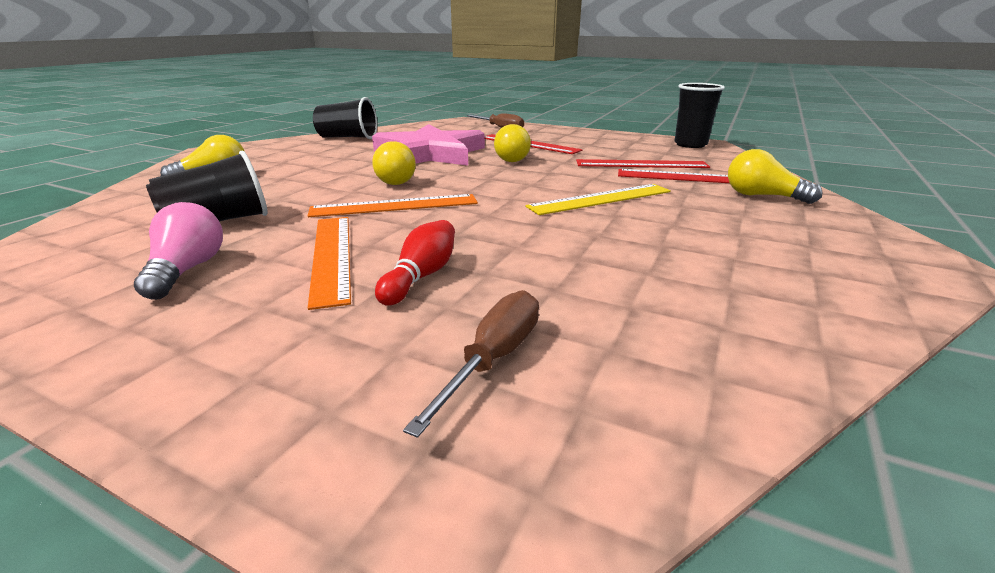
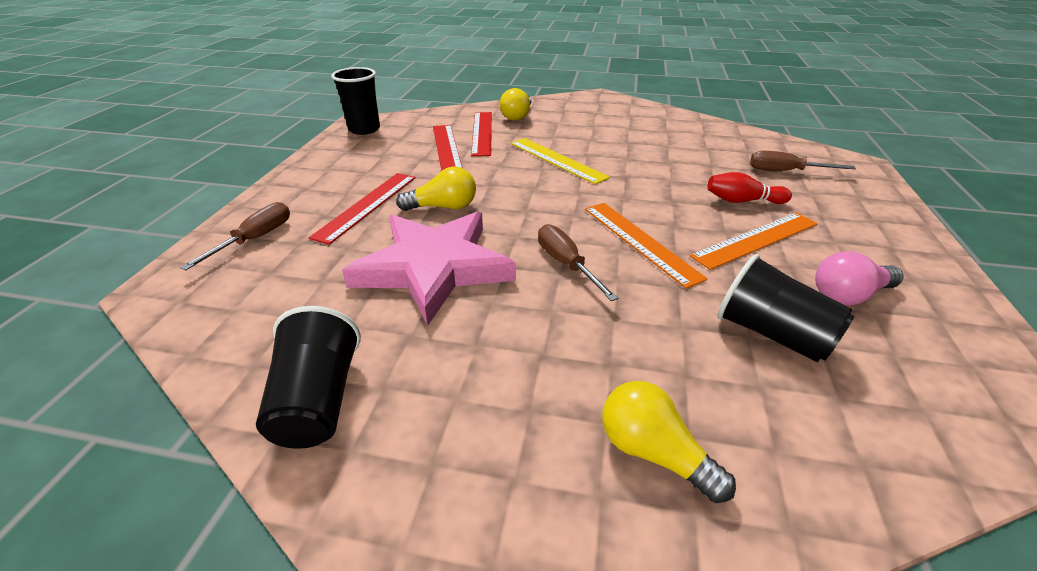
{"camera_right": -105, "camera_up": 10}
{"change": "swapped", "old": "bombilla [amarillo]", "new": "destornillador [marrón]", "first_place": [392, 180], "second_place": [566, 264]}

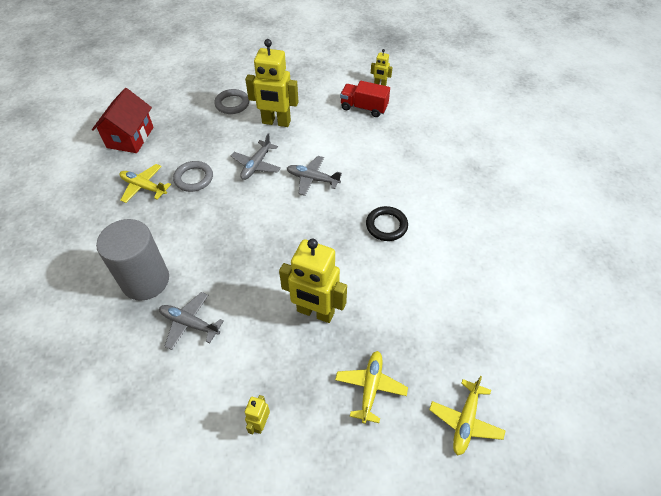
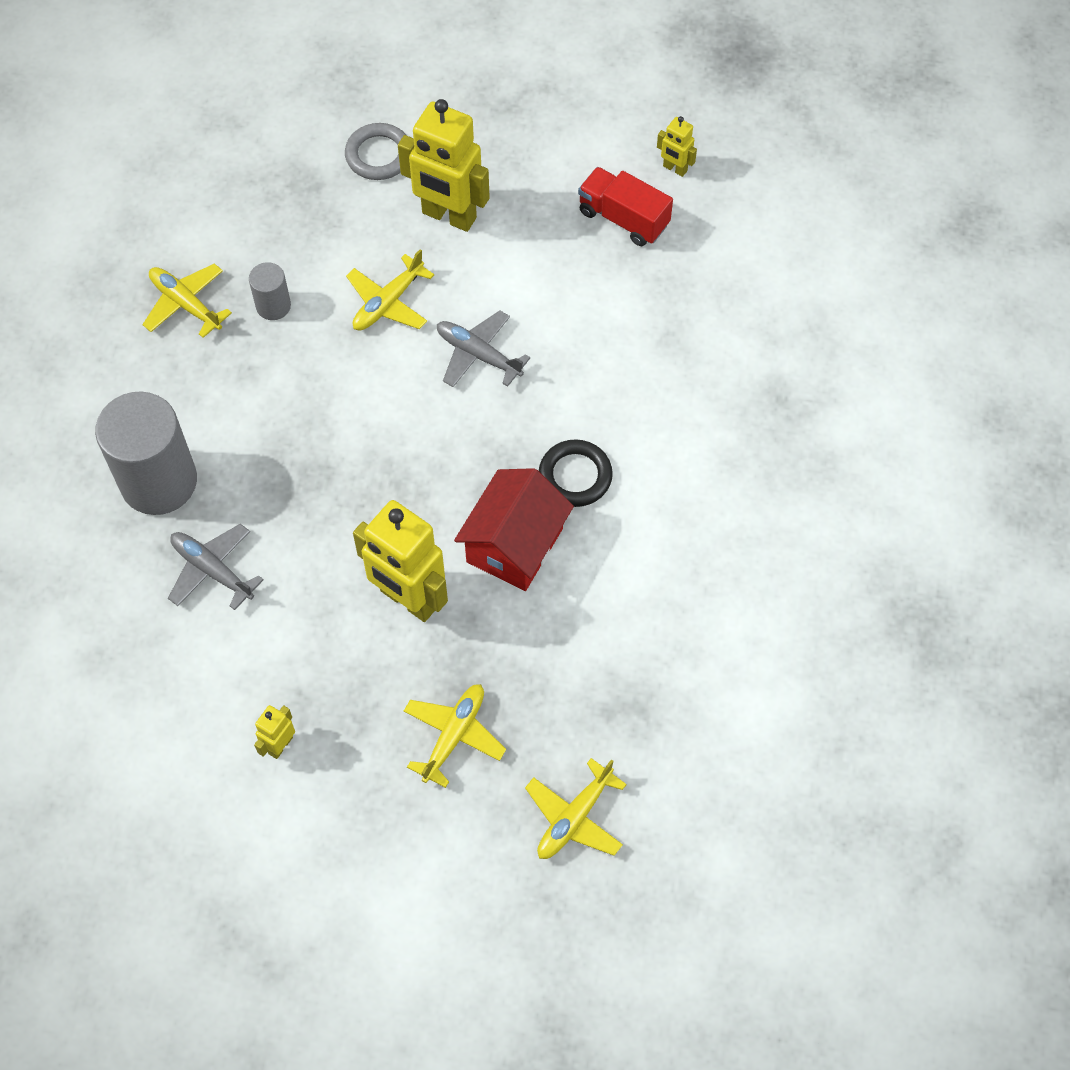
{"camera_right": 15, "camera_up": 10}
{"change": "shifted", "old": "casa [rojo]", "first_place": [130, 137], "second_place": [514, 545]}
{"change": "swapped", "old": "anillo [gris]", "new": "cilindro [gris]", "first_place": [193, 178], "second_place": [273, 306]}
{"change": "repainted", "old": "avión [gris]", "new": "avión [amarillo]", "first_place": [256, 165], "second_place": [388, 303]}

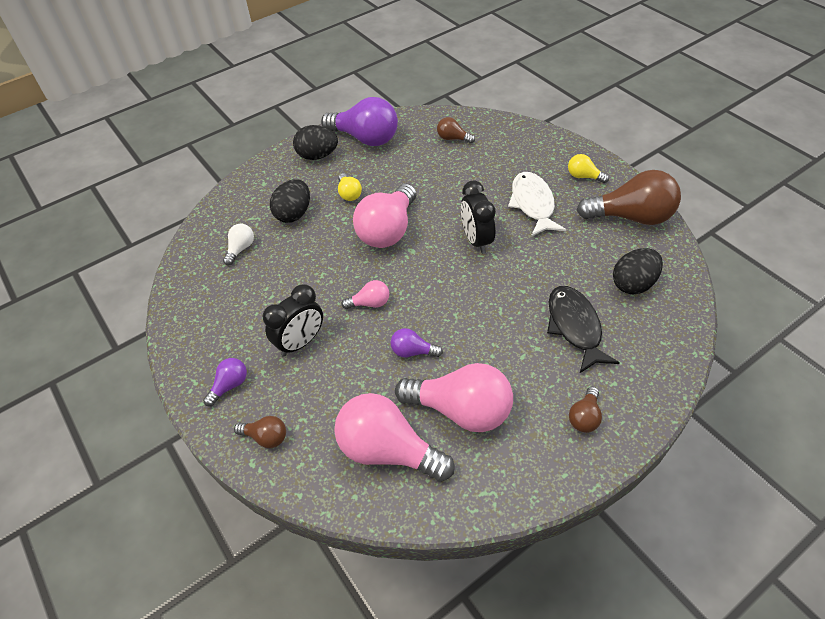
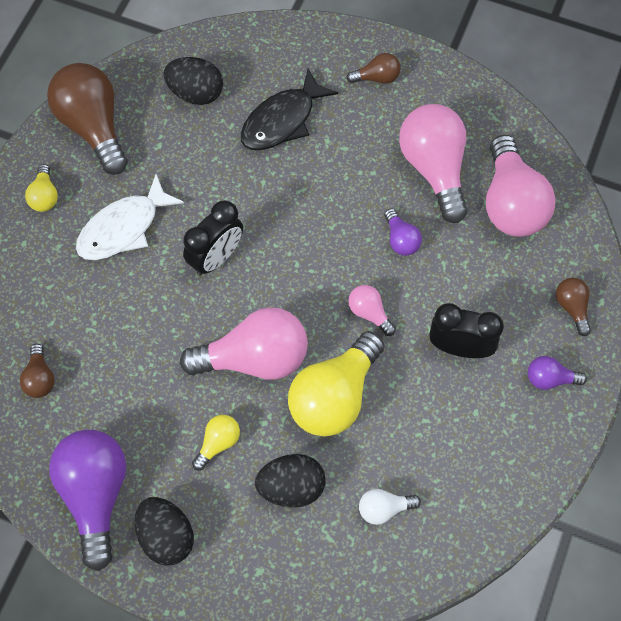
{"camera_right": -125, "camera_up": 15}
{"change": "new", "new": "bombilla [amarillo]", "second_place": [334, 396]}

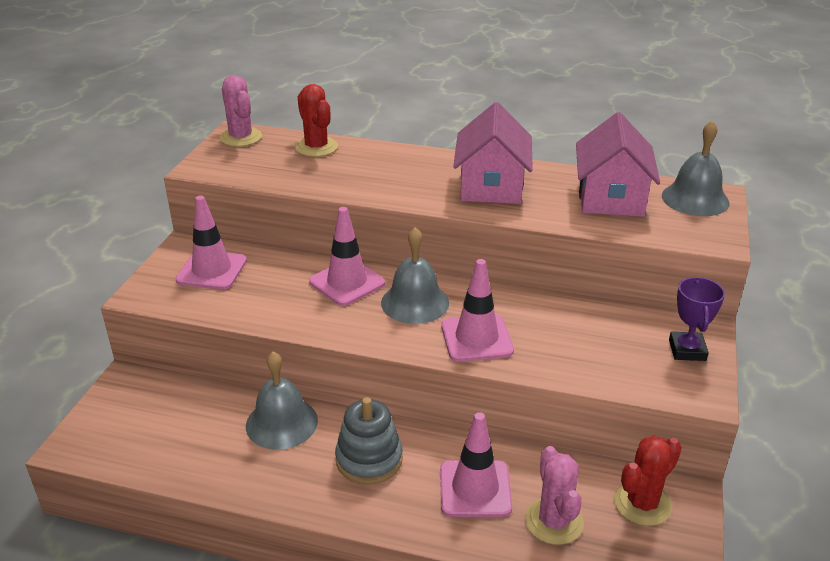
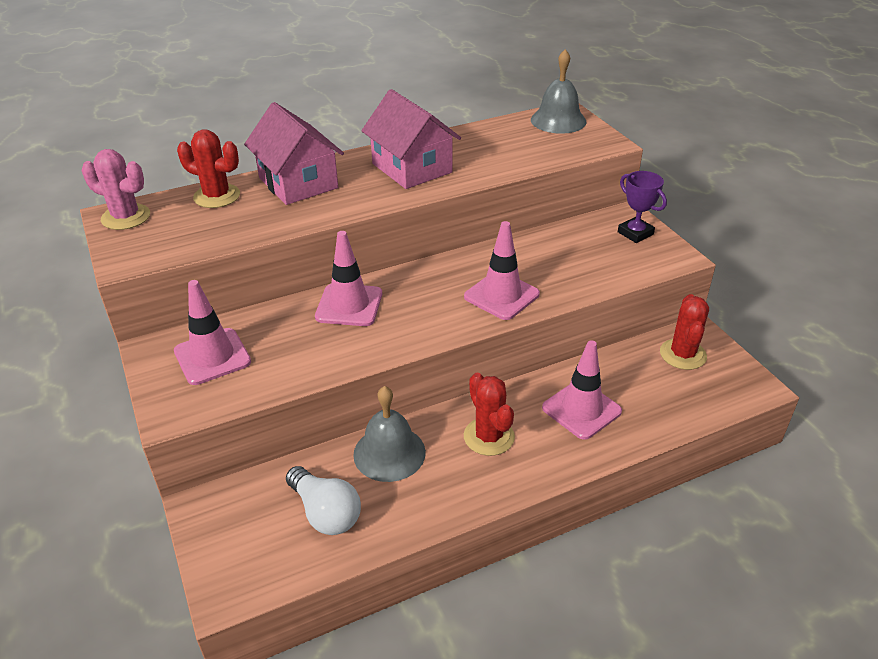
{"camera_right": -40, "camera_up": 5}
{"change": "gone", "old": "campana [gris]", "first_place": [415, 302]}
{"change": "gone", "old": "cactus [rosa]", "first_place": [554, 521]}
{"change": "new", "new": "bombilla [blanco]", "second_place": [325, 512]}
{"change": "shifted", "old": "casa [rosa]", "first_place": [611, 197], "second_place": [298, 183]}
{"change": "swapped", "old": "juguete apilable [gris]", "new": "cactus [rojo]", "first_place": [369, 459], "second_place": [489, 436]}

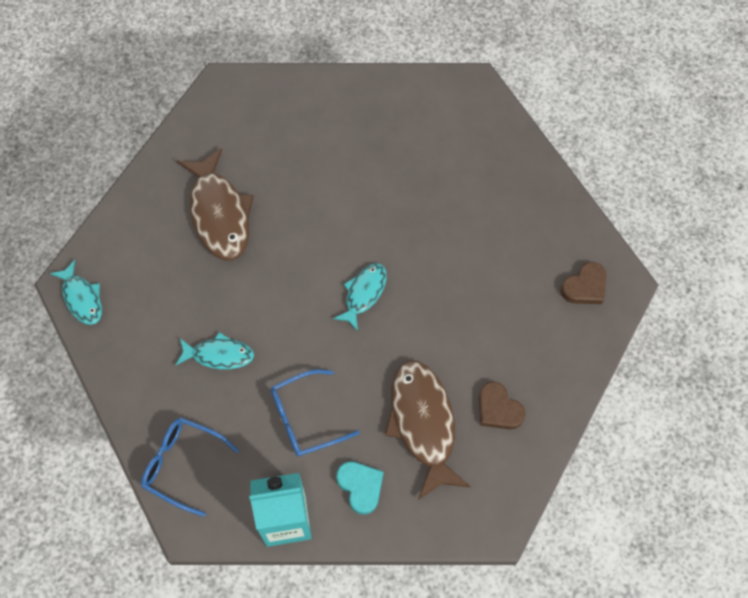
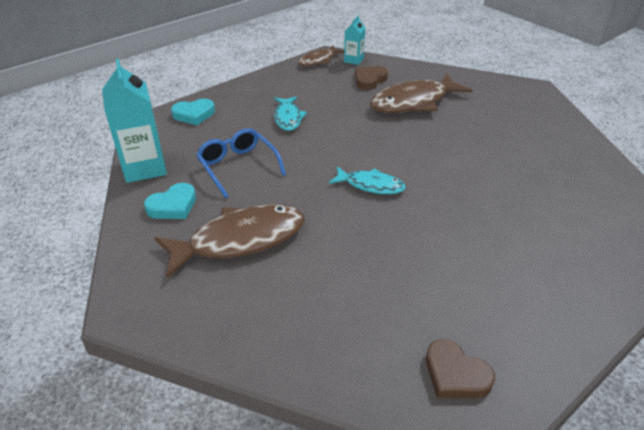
{"camera_right": 80, "camera_up": -25}
{"change": "new", "new": "cartón de leche [turquesa]", "second_place": [353, 60]}
{"change": "shifted", "old": "corazón [marrón]", "first_place": [498, 409], "second_place": [369, 80]}
{"change": "swapped", "old": "gafas [azul]", "new": "corazón [turquesa]", "first_place": [183, 465], "second_place": [194, 114]}
{"change": "repainted", "old": "pez [turquesa]", "new": "pez [marrón]", "first_place": [82, 298], "second_place": [318, 60]}

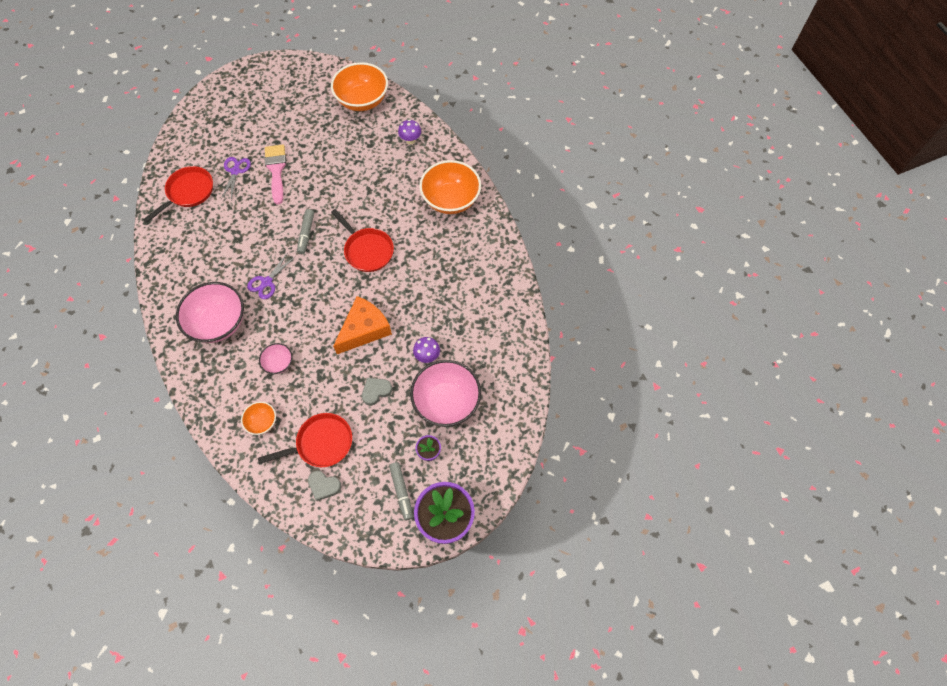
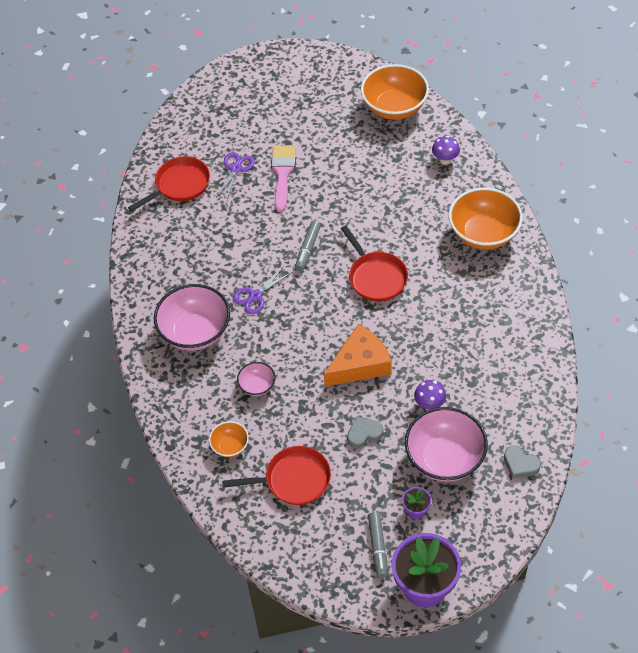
{"camera_right": 15, "camera_up": -10}
{"change": "shifted", "old": "corazón [gris]", "first_place": [324, 486], "second_place": [520, 464]}

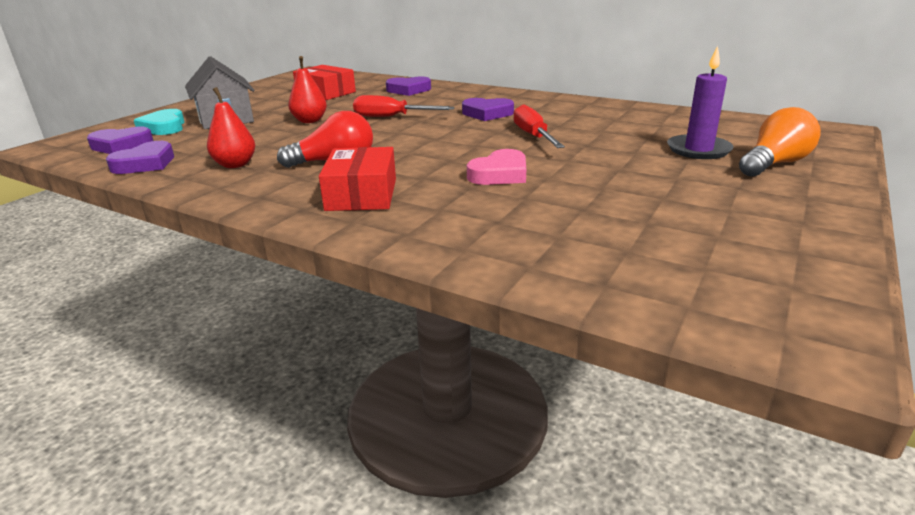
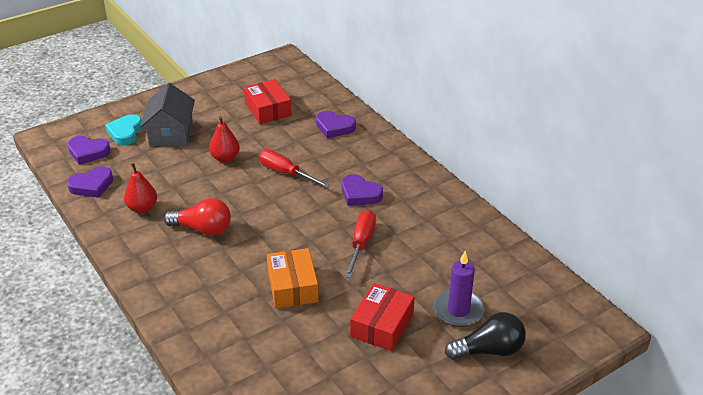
{"camera_right": 25, "camera_up": 10}
{"change": "shifted", "old": "caja [rojo]", "first_place": [361, 194], "second_place": [382, 325]}
{"change": "swapped", "old": "corazón [rosa]", "new": "caja [naranja]", "first_place": [500, 174], "second_place": [292, 286]}
{"change": "repainted", "old": "bombilla [naranja]", "new": "bombilla [negro]", "first_place": [774, 164], "second_place": [489, 350]}

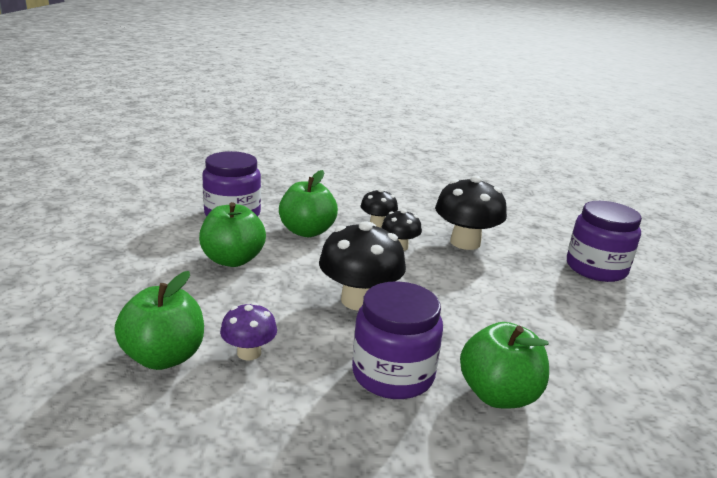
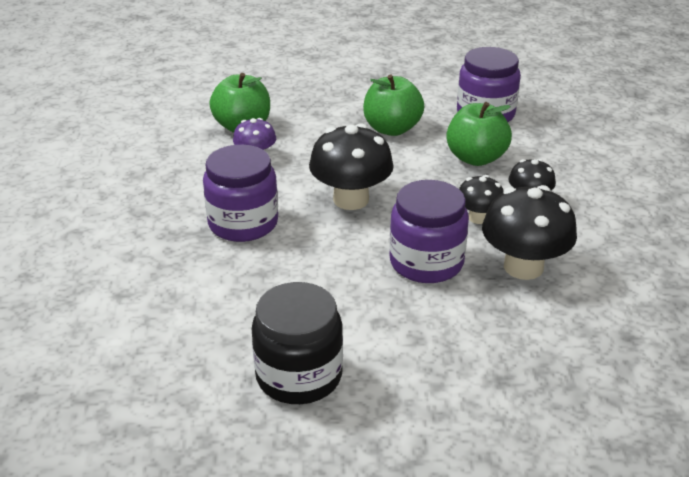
{"camera_right": 85, "camera_up": 10}
{"change": "gone", "old": "manzana [verde]", "first_place": [498, 395]}
{"change": "new", "new": "tarro [negro]", "second_place": [299, 375]}
{"change": "shifted", "old": "tarro [morado]", "first_place": [596, 268], "second_place": [426, 262]}

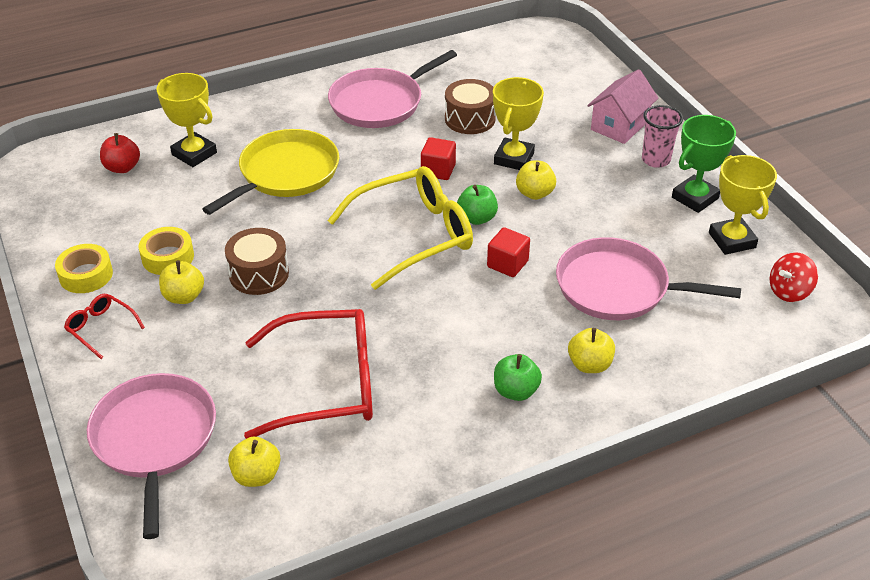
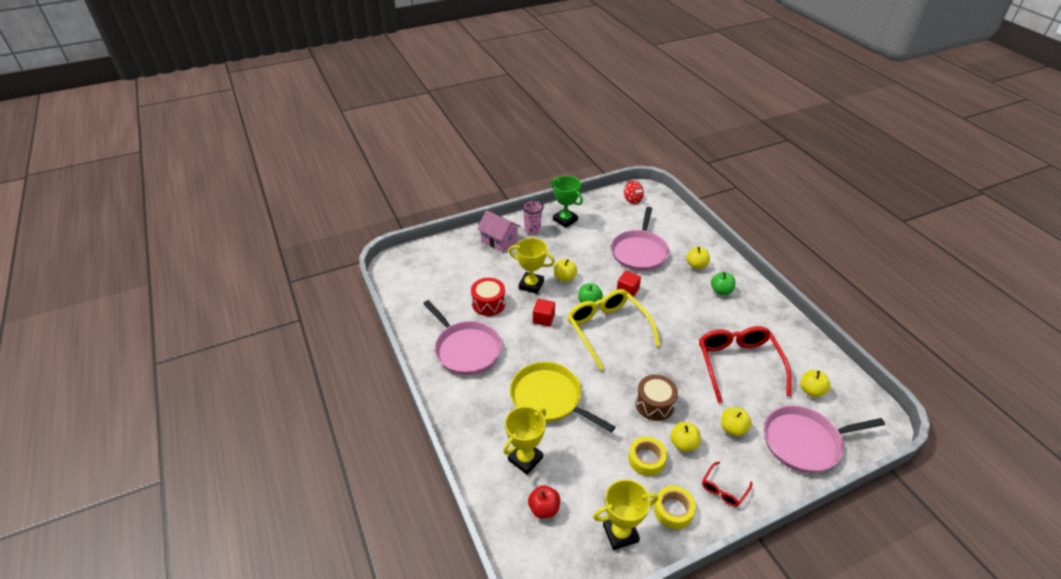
{"camera_right": -90, "camera_up": 0}
{"change": "new", "new": "manzana [amarillo]", "second_place": [733, 428]}
{"change": "shifted", "old": "trofeo [amarillo]", "first_place": [732, 240], "second_place": [620, 533]}
{"change": "repainted", "old": "tambor [marrón]", "new": "tambor [rojo]", "first_place": [470, 119], "second_place": [488, 303]}

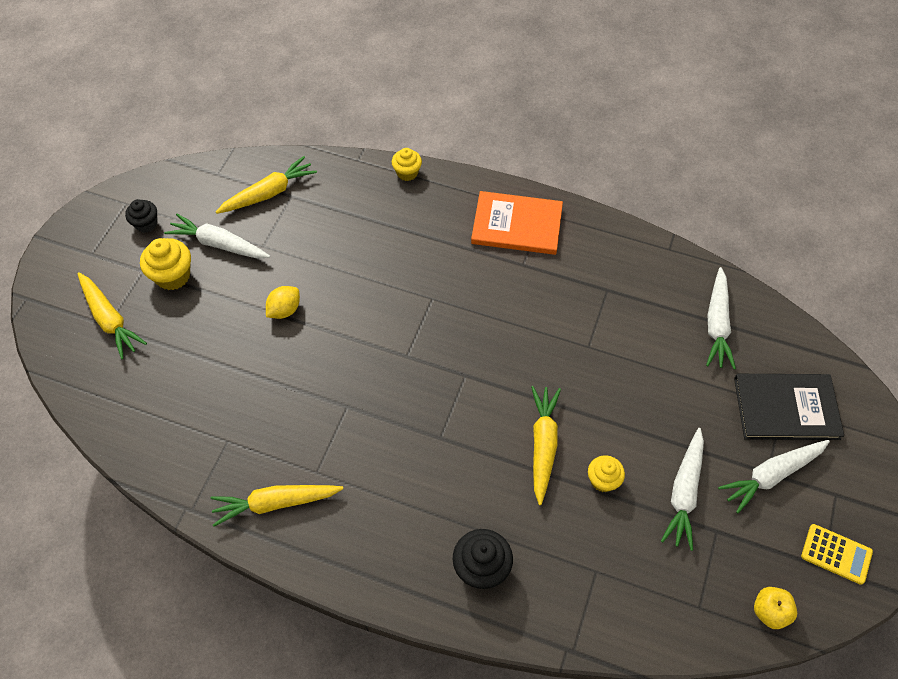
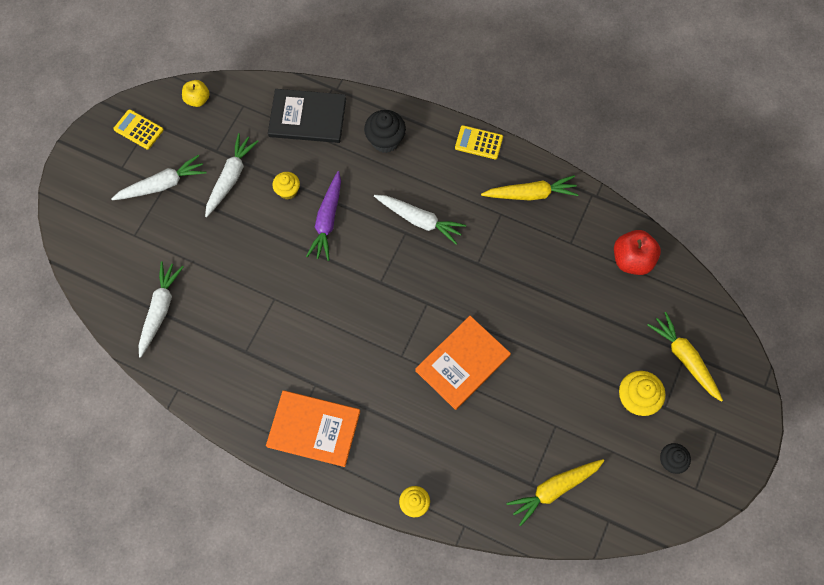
{"camera_right": -175, "camera_up": 10}
{"change": "gone", "old": "limón [amarillo]", "first_place": [284, 310]}
{"change": "new", "new": "libro [naranja]", "second_place": [462, 363]}
{"change": "new", "new": "calculadora [amarillo]", "second_place": [479, 142]}
{"change": "new", "new": "manzana [rojo]", "second_place": [632, 260]}
{"change": "shifted", "old": "zanahoria [blanco]", "first_place": [219, 244], "second_place": [419, 220]}
{"change": "shifted", "old": "libro [negro]", "first_place": [786, 408], "second_place": [307, 117]}
{"change": "repainted", "old": "zanahoria [amarillo]", "new": "zanahoria [morado]", "first_place": [543, 445], "second_place": [327, 220]}

